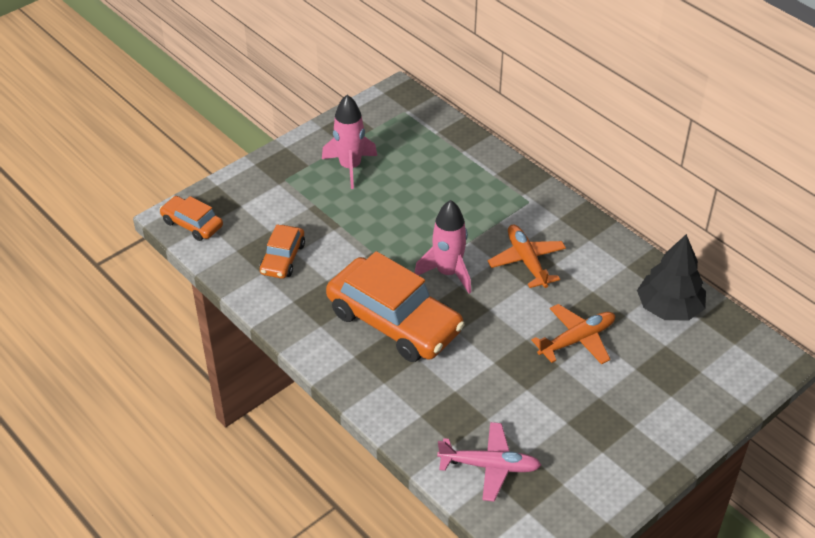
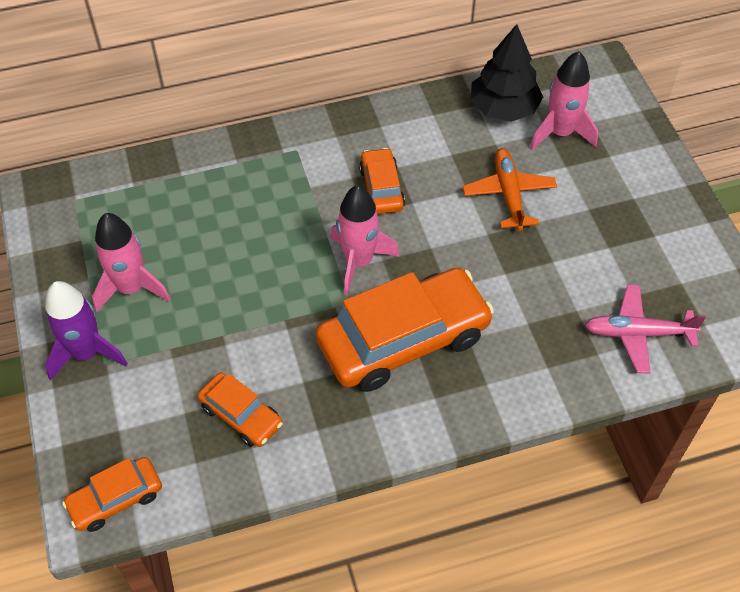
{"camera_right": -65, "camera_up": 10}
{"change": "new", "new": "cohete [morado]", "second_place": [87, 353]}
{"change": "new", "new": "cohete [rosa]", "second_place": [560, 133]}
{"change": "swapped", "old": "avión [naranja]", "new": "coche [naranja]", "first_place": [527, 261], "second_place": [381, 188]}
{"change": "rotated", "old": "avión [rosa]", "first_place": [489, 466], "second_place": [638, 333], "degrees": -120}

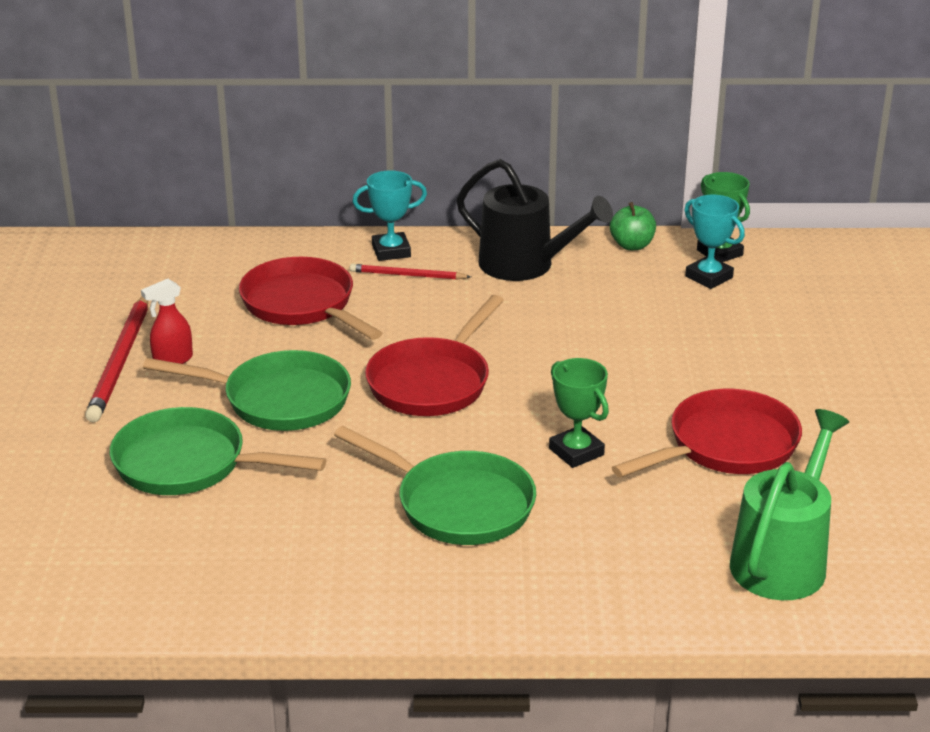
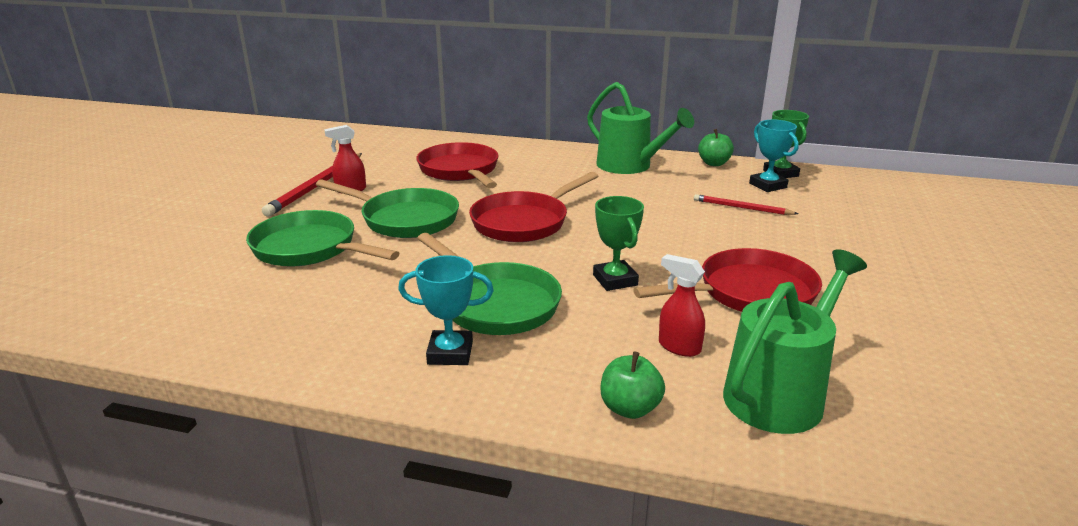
{"camera_right": 15, "camera_up": -5}
{"change": "new", "new": "manzana [verde]", "second_place": [630, 408]}
{"change": "new", "new": "pulverizador [rojo]", "second_place": [678, 347]}
{"change": "shifted", "old": "lápiz [rojo]", "first_place": [407, 275], "second_place": [741, 208]}
{"change": "shifted", "old": "trofeo [turquesa]", "first_place": [391, 251], "second_place": [450, 353]}
{"change": "repainted", "old": "regadera [negro]", "new": "regadera [verde]", "first_place": [525, 265], "second_place": [629, 166]}

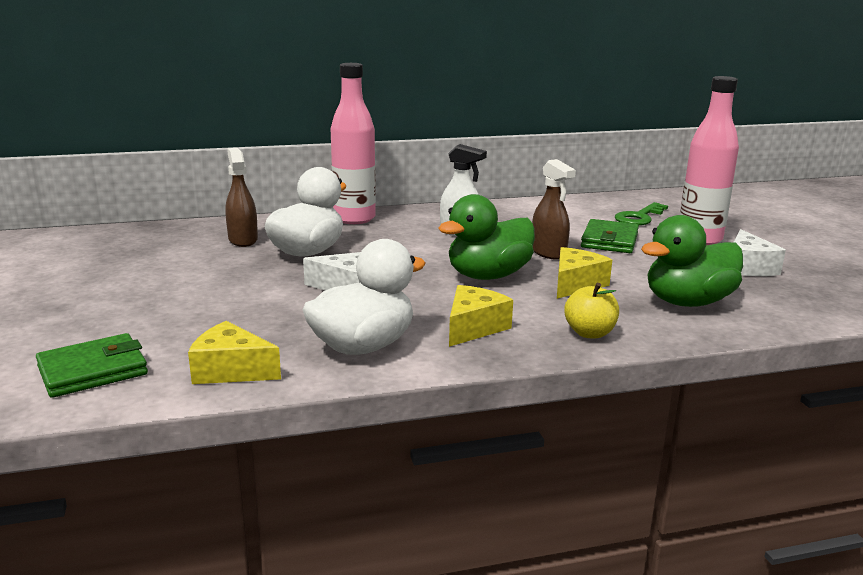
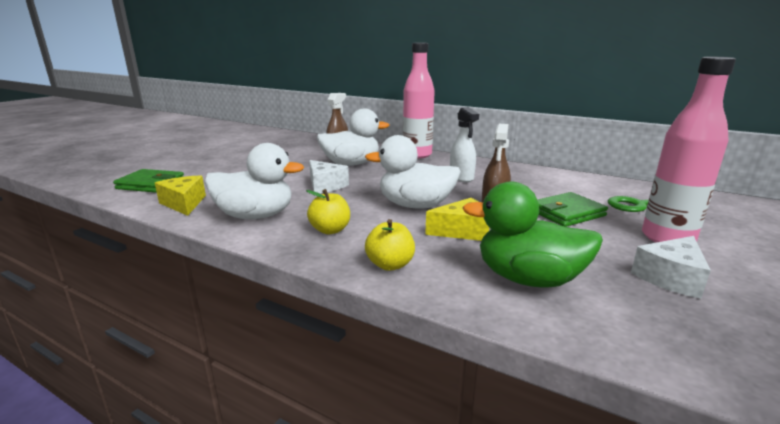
{"camera_right": 45, "camera_up": 0}
{"change": "swapped", "old": "queso [amarillo]", "new": "manzana [amarillo]", "first_place": [474, 327], "second_place": [330, 230]}
{"change": "repainted", "old": "pato [verde]", "new": "pato [blanco]", "first_place": [488, 276], "second_place": [415, 205]}

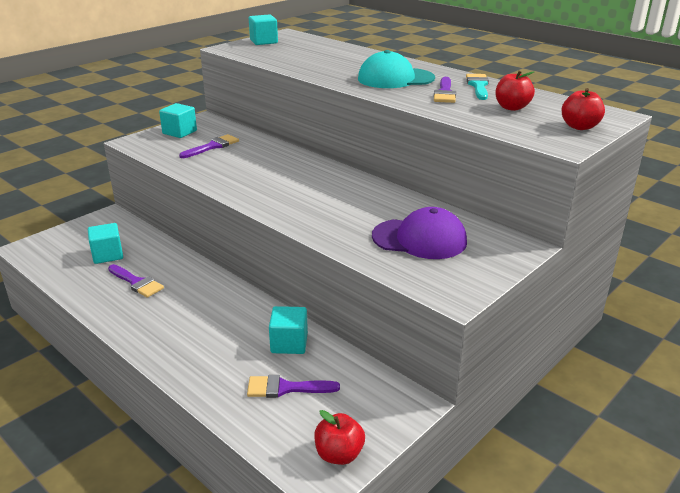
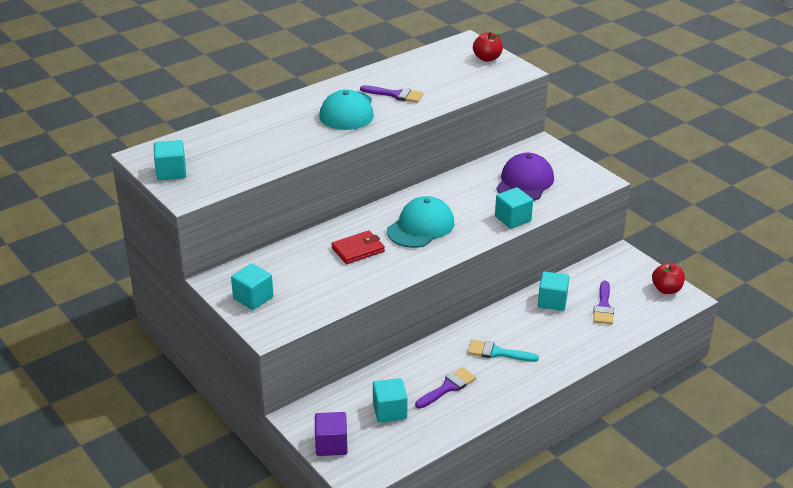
{"camera_right": -80, "camera_up": 5}
{"change": "gone", "old": "pincel [morado]", "first_place": [212, 146]}
{"change": "gone", "old": "manzana [rojo]", "first_place": [512, 107]}
{"change": "new", "new": "cubo [morado]", "second_place": [331, 445]}
{"change": "new", "new": "cartera [rojo]", "second_place": [358, 250]}
{"change": "new", "new": "gorra [turquesa]", "second_place": [420, 227]}
{"change": "new", "new": "cubo [turquesa]", "second_place": [513, 219]}
{"change": "shifted", "old": "pincel [turquesa]", "first_place": [478, 86], "second_place": [497, 352]}

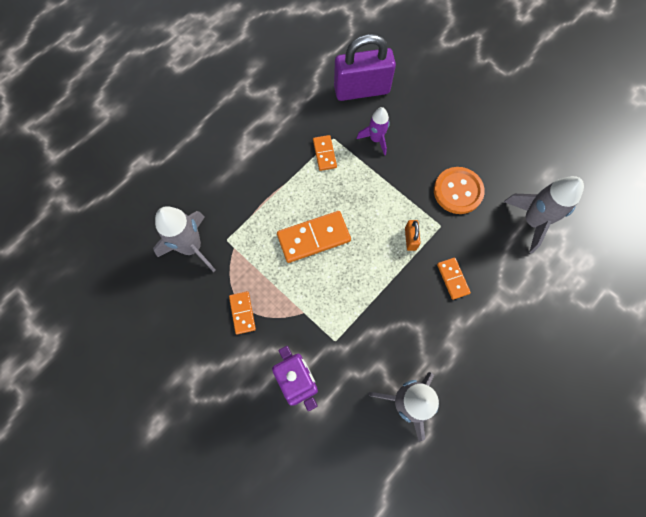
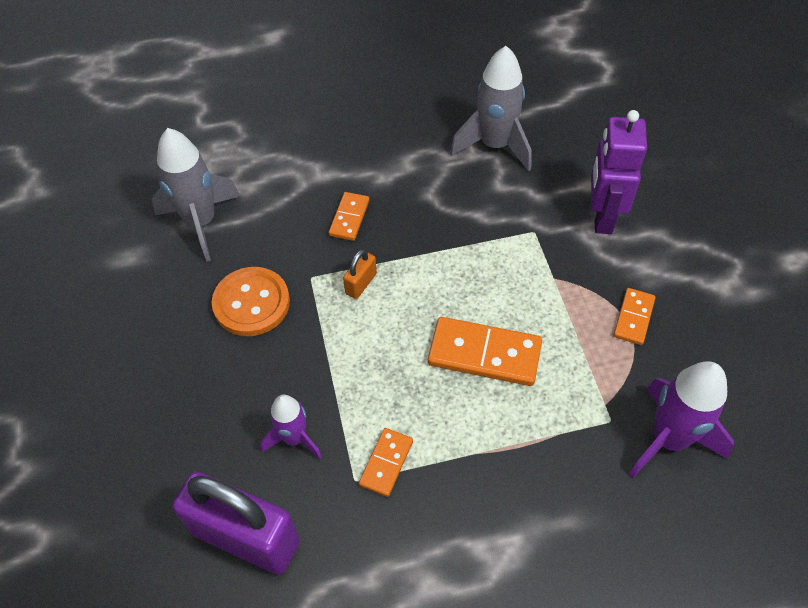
{"camera_right": -145, "camera_up": -15}
{"change": "repainted", "old": "cohete [gris]", "new": "cohete [morado]", "first_place": [191, 247], "second_place": [669, 439]}

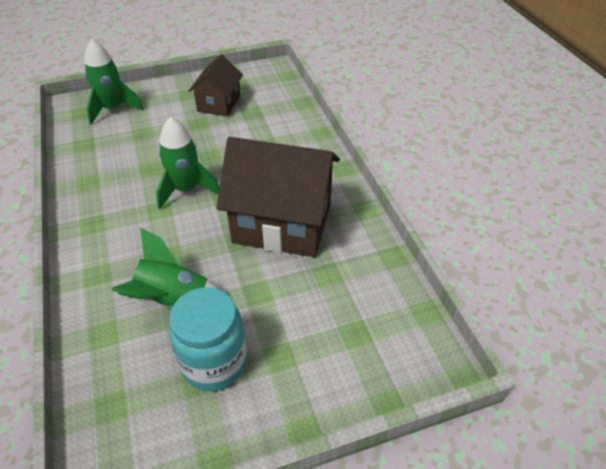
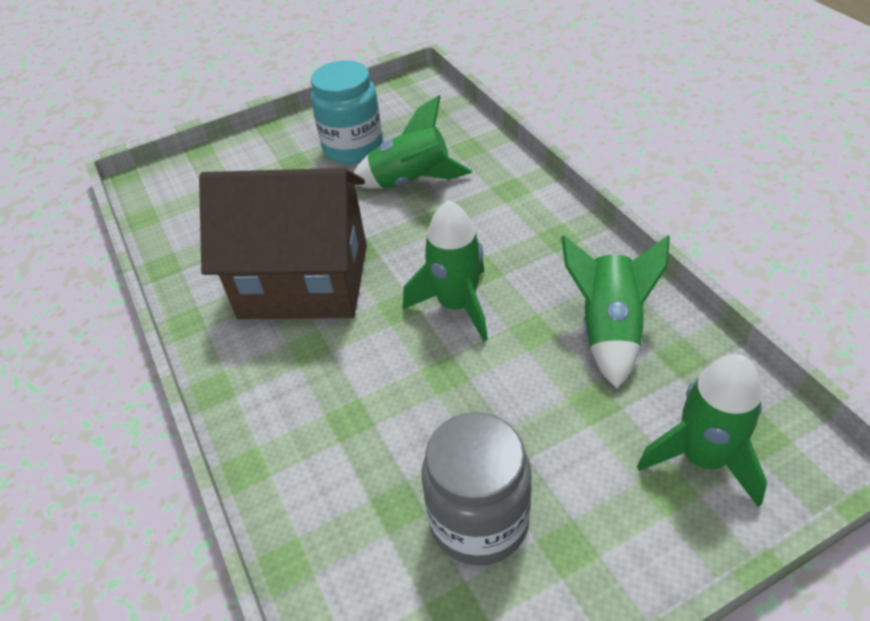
{"camera_right": 175, "camera_up": 0}
{"change": "new", "new": "cohete [verde]", "second_place": [609, 330]}
{"change": "swapped", "old": "casa [marrón]", "new": "tarro [gris]", "first_place": [219, 104], "second_place": [479, 521]}

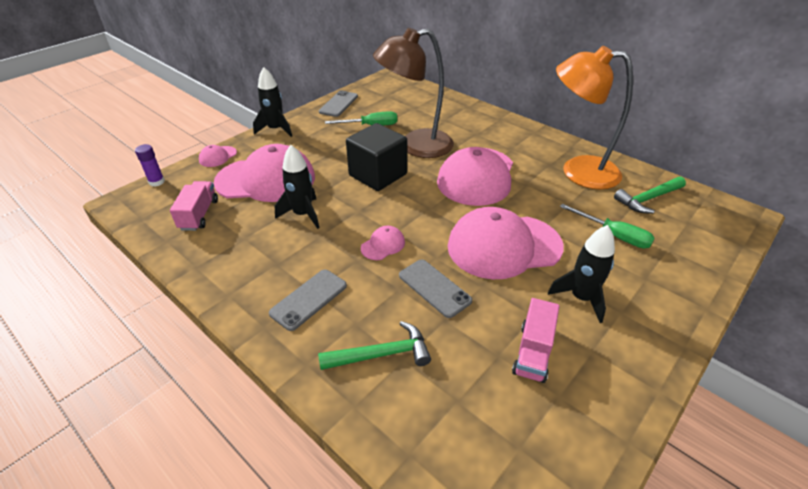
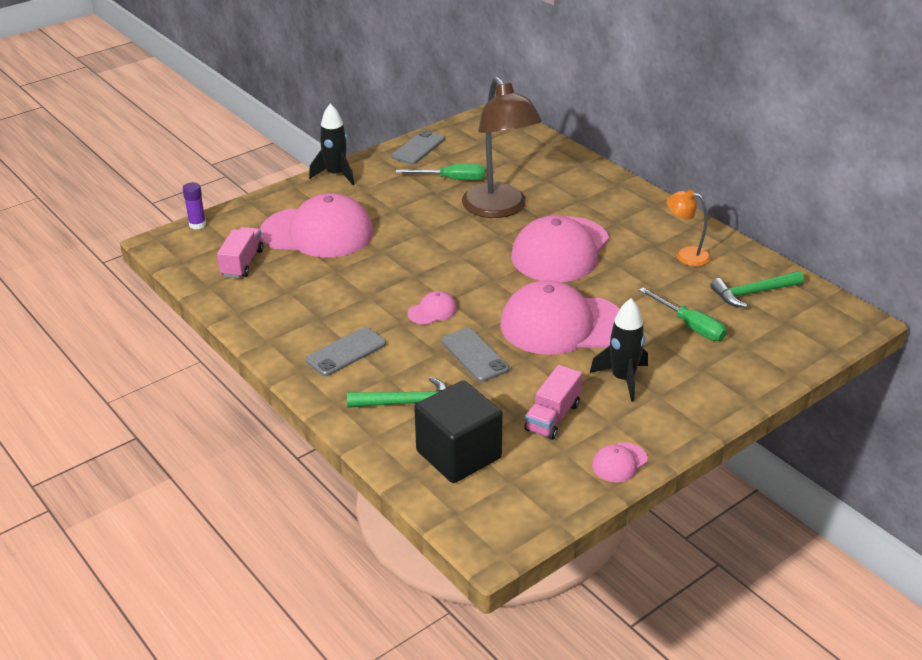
{"camera_right": 10, "camera_up": -5}
{"change": "gone", "old": "cohete [negro]", "first_place": [303, 214]}
{"change": "shifted", "old": "gorra [rosa]", "first_place": [218, 156], "second_place": [619, 462]}
{"change": "shifted", "old": "cubo [negro]", "first_place": [378, 175], "second_place": [458, 454]}
{"change": "rotated", "old": "lámpara [marrón]", "first_place": [415, 146], "second_place": [499, 209], "degrees": -105}
{"change": "scaled", "old": "lámpara [naranja]", "first_place": [578, 171], "second_place": [685, 255], "factor": 0.49}

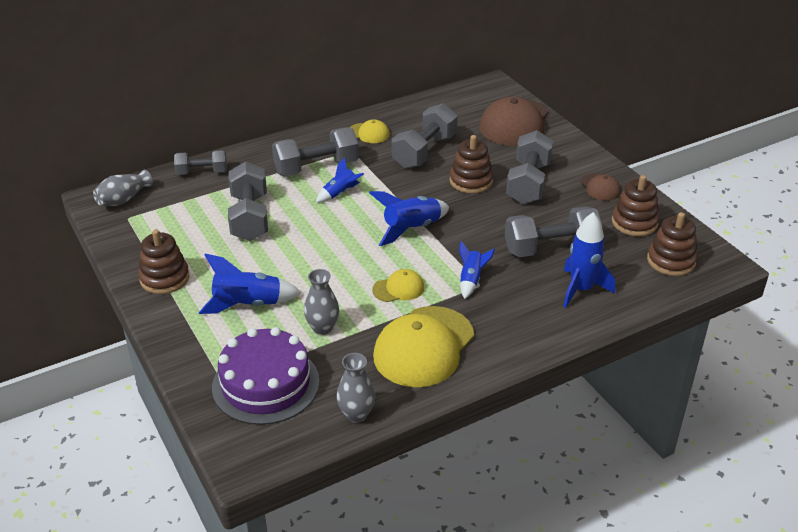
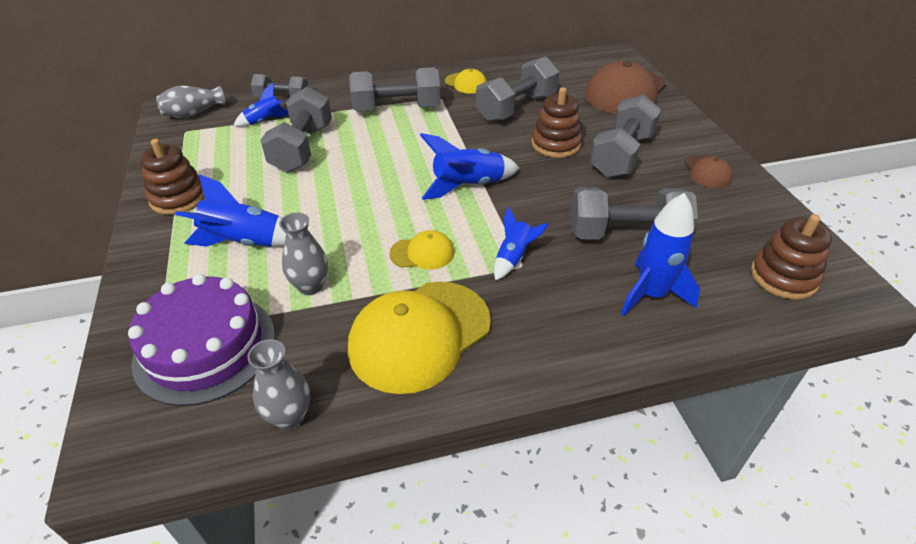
{"camera_right": 15, "camera_up": 5}
{"change": "gone", "old": "juguete apilable [marrón]", "first_place": [634, 223]}
{"change": "shifted", "old": "cohete [azul]", "first_place": [340, 193], "second_place": [265, 121]}

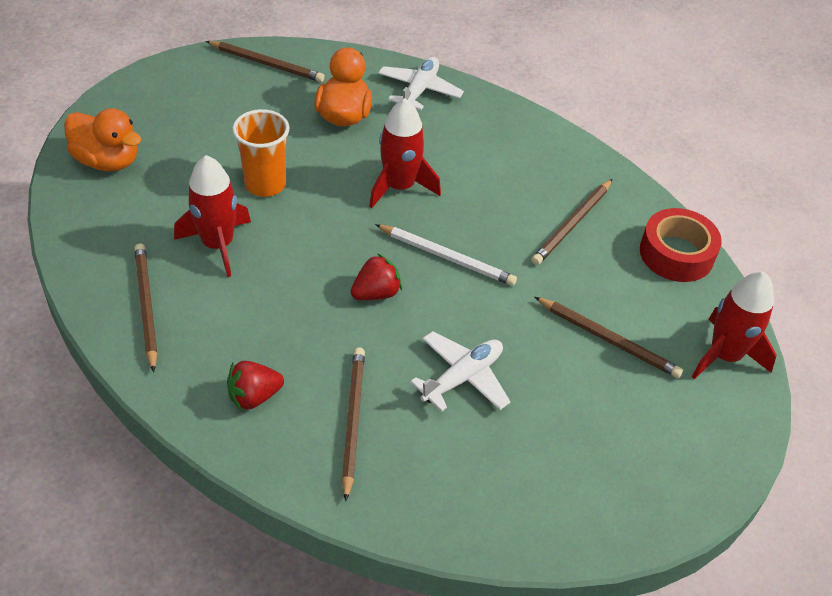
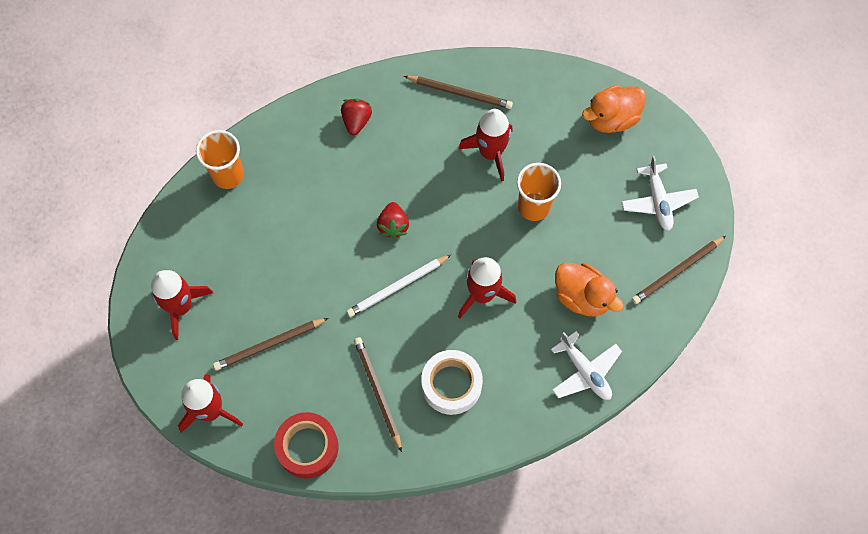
{"camera_right": 125, "camera_up": 20}
{"change": "gone", "old": "lápiz [marrón]", "first_place": [352, 421]}
{"change": "new", "new": "cohete [rojo]", "second_place": [181, 306]}
{"change": "new", "new": "vaso [naranja]", "second_place": [228, 175]}
{"change": "new", "new": "cinta adhesiva [blanco]", "second_place": [451, 385]}
{"change": "shifted", "old": "avión [blanco]", "first_place": [462, 377], "second_place": [658, 201]}

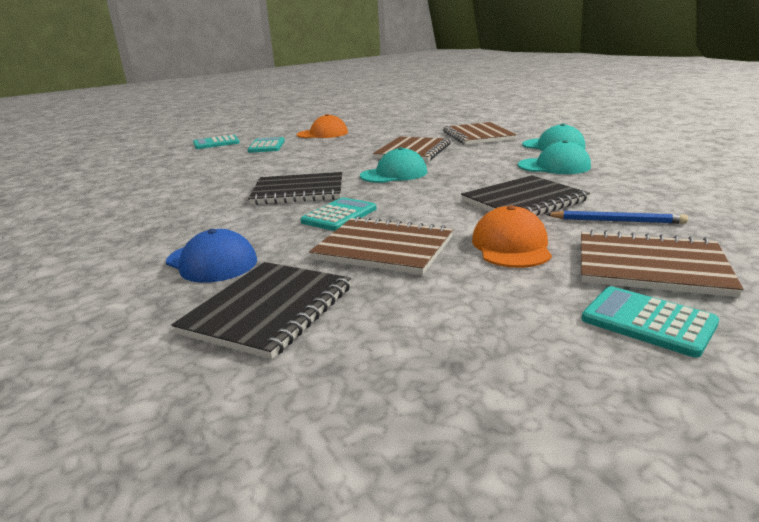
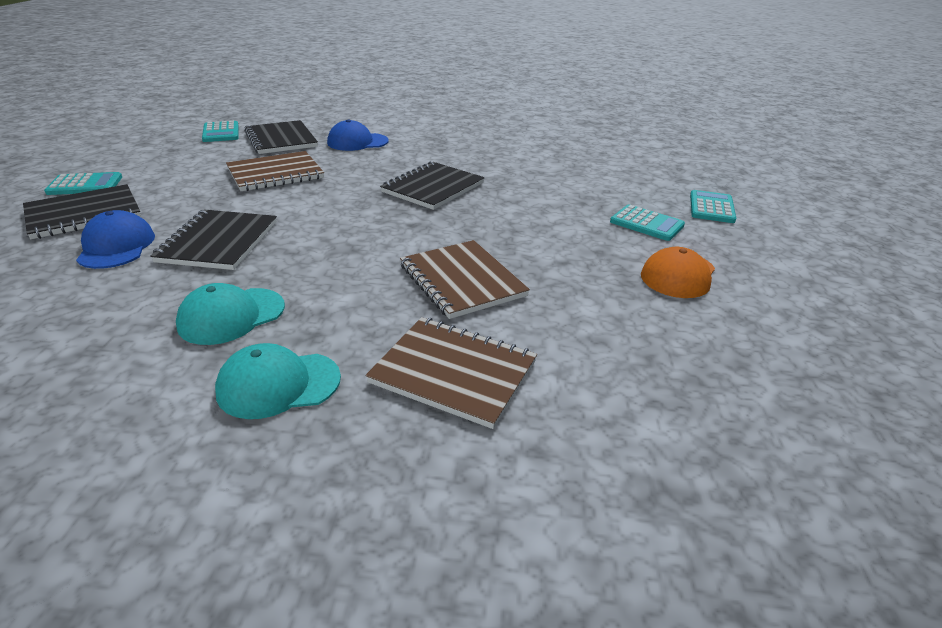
{"camera_right": 125, "camera_up": 10}
{"change": "gone", "old": "gorra [turquesa]", "first_place": [394, 174]}
{"change": "gone", "old": "gorra [naranja]", "first_place": [511, 246]}
{"change": "shifted", "old": "calculadora [turquesa]", "first_place": [339, 215], "second_place": [221, 132]}
{"change": "swapped", "old": "lápiz [azul]", "new": "gorra [azul]", "first_place": [616, 221], "second_place": [116, 246]}
{"change": "repainted", "old": "cuaderno [marrón]", "new": "cuaderno [negro]", "first_place": [650, 266], "second_place": [84, 214]}

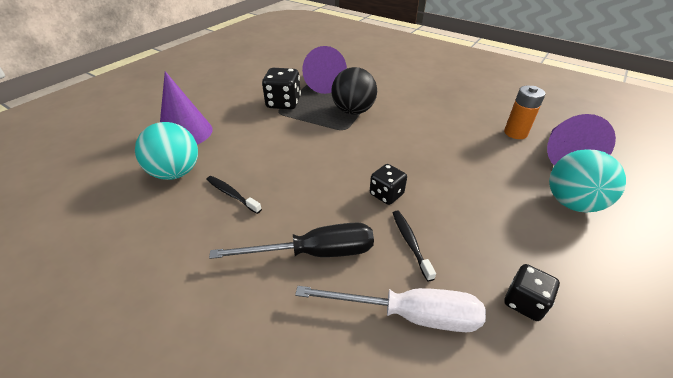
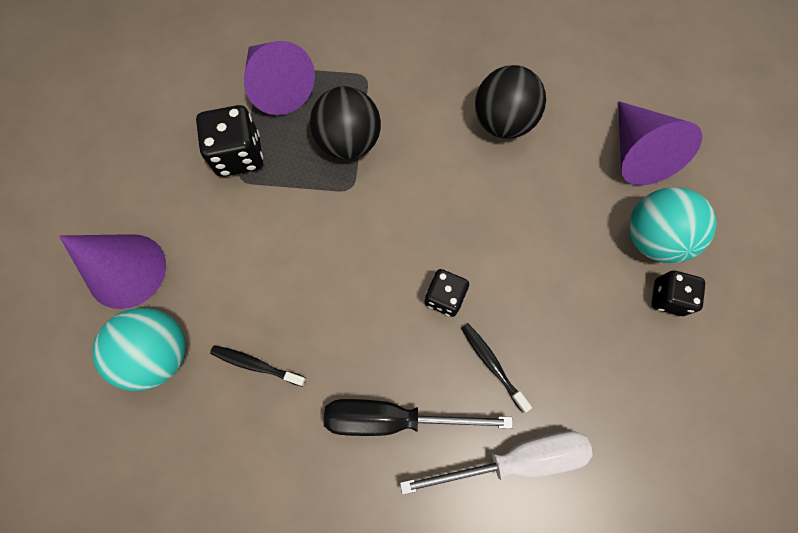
{"camera_right": -20, "camera_up": 30}
{"change": "gone", "old": "pila [naranja]", "first_place": [515, 133]}
{"change": "new", "new": "pelota [negro]", "second_place": [502, 123]}
{"change": "shifted", "old": "dado [negro]", "first_place": [524, 302], "second_place": [667, 297]}
{"change": "rotated", "old": "destornillador [negro]", "first_place": [314, 253], "second_place": [394, 418], "degrees": -150}

